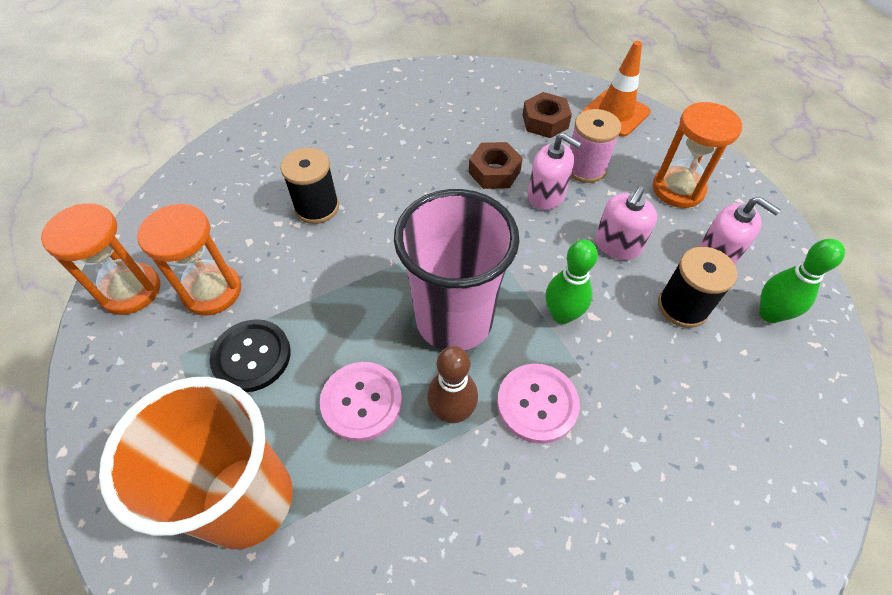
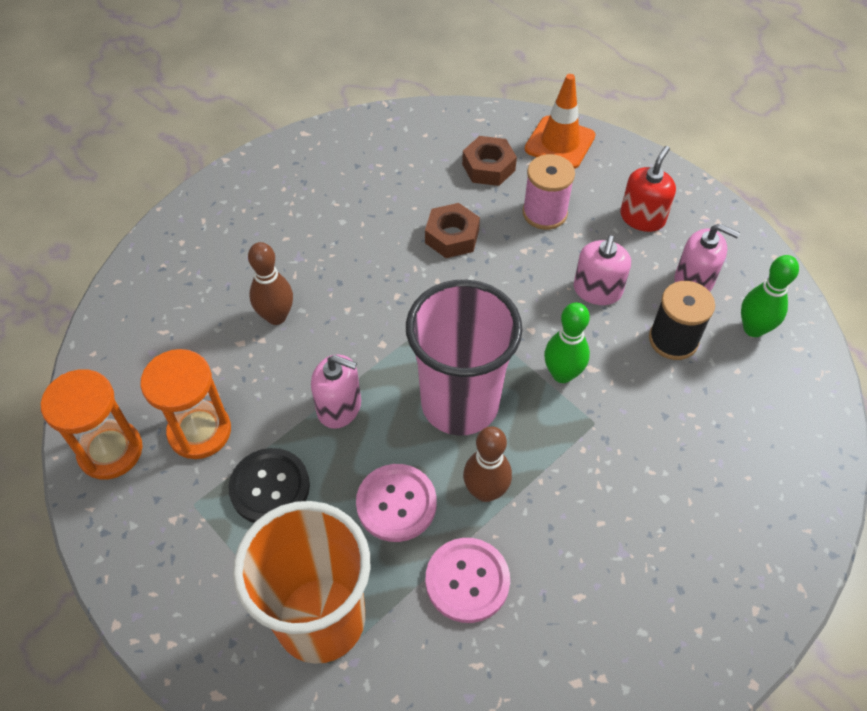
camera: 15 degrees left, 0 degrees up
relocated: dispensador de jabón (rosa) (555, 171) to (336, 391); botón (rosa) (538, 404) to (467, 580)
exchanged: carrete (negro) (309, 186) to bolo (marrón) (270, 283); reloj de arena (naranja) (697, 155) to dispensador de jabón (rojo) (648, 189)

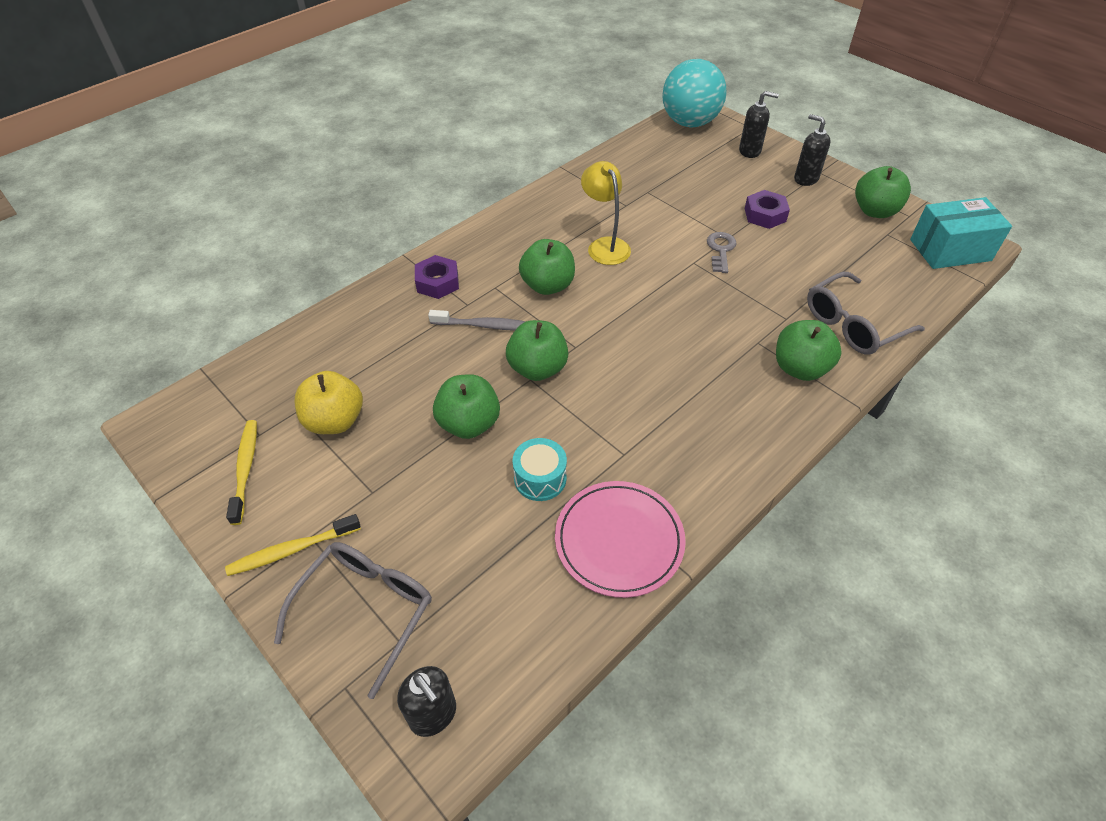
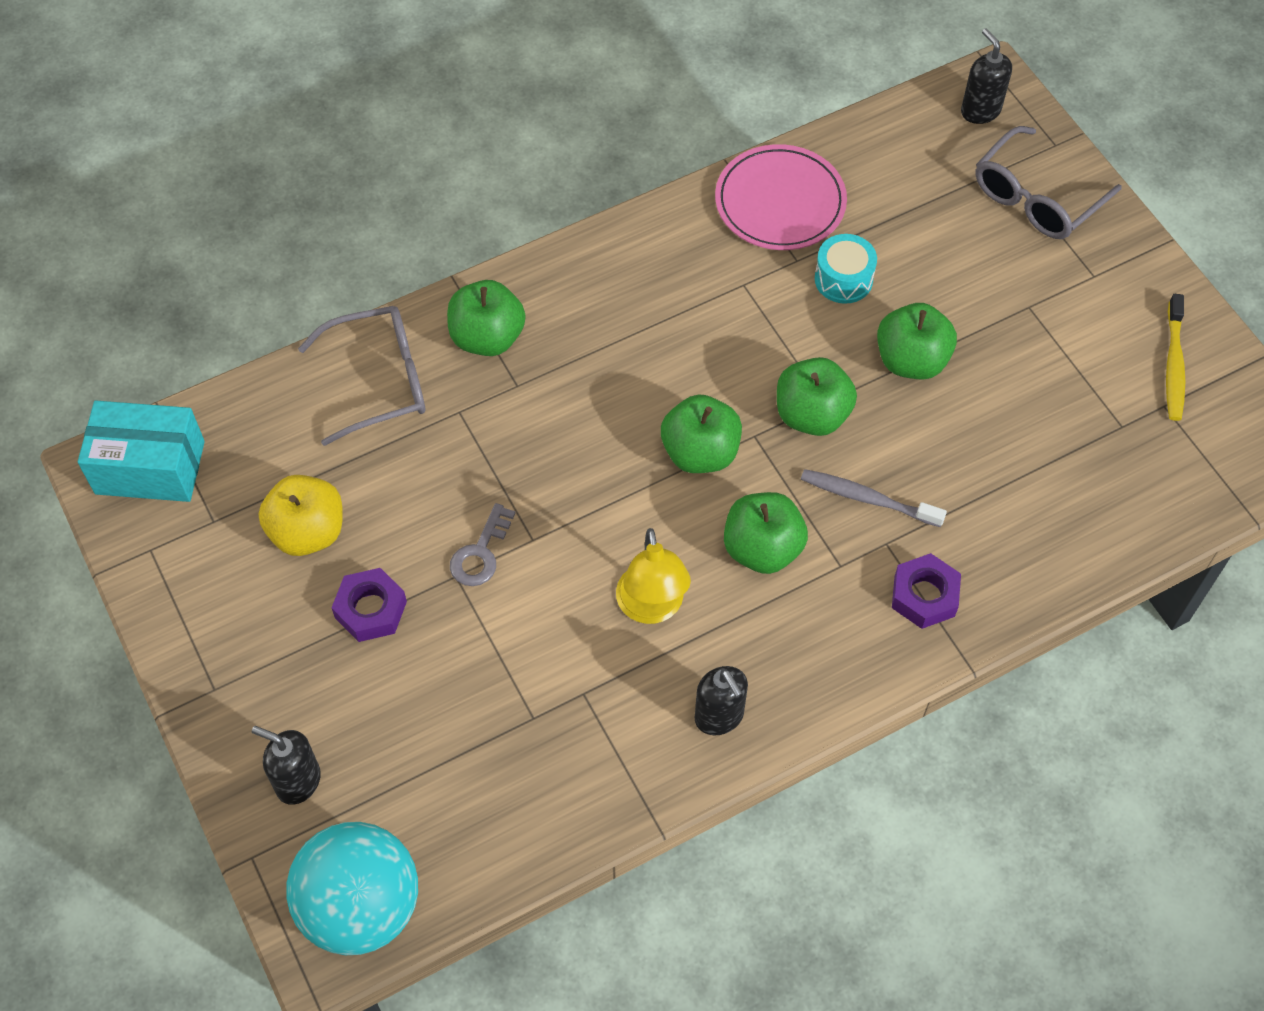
camera: 165 degrees left, 10 degrees up
missing: cepillo de dientes (amarillo) (293, 545)
relocated: manzana (amarillo) (329, 402) to (301, 515); manzana (verde) (883, 192) to (701, 433); dispensador de jabón (negro) (812, 150) to (721, 700)

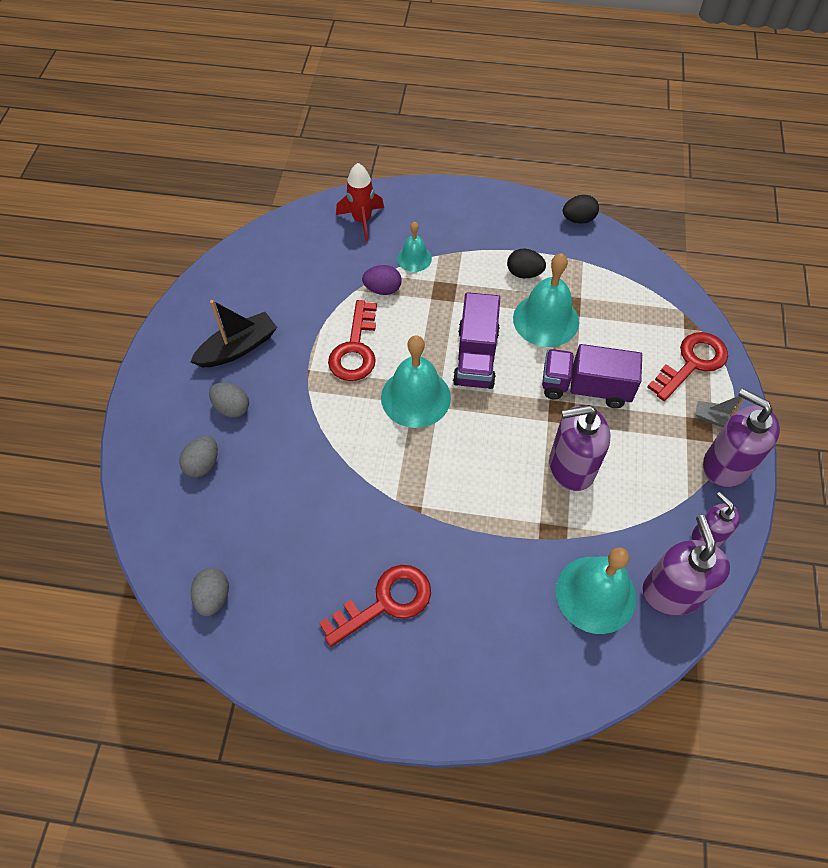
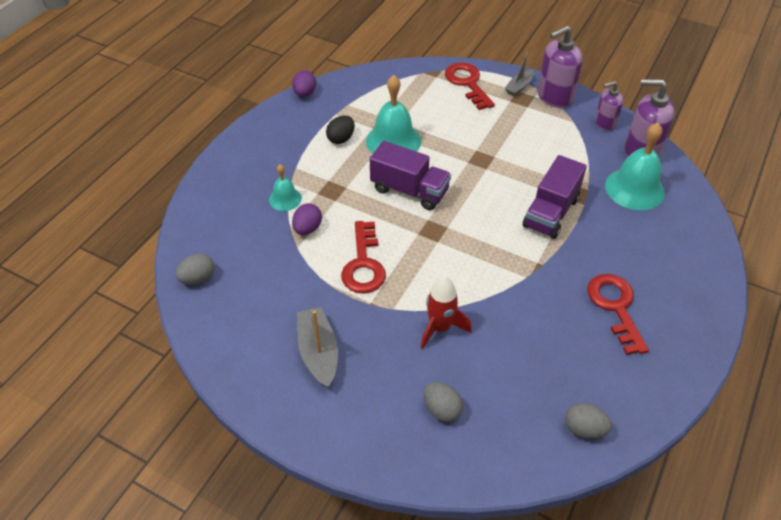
camera: 70 degrees left, 10 degrees down
missing: campana (turquesa) (416, 381); dispensador de jabón (morado) (579, 448)
relocated: huevo (gris) (229, 400) to (195, 269); cohete (rojo) (360, 202) to (446, 313); camión (morado) (592, 376) to (555, 197)
colour: huevo (negro) (581, 209) to huevo (morado) (304, 83); barco (negro) (233, 333) to barco (gris) (317, 347)
spun: llave (rojo) (352, 340) = (363, 257) 60 degrees clockwise

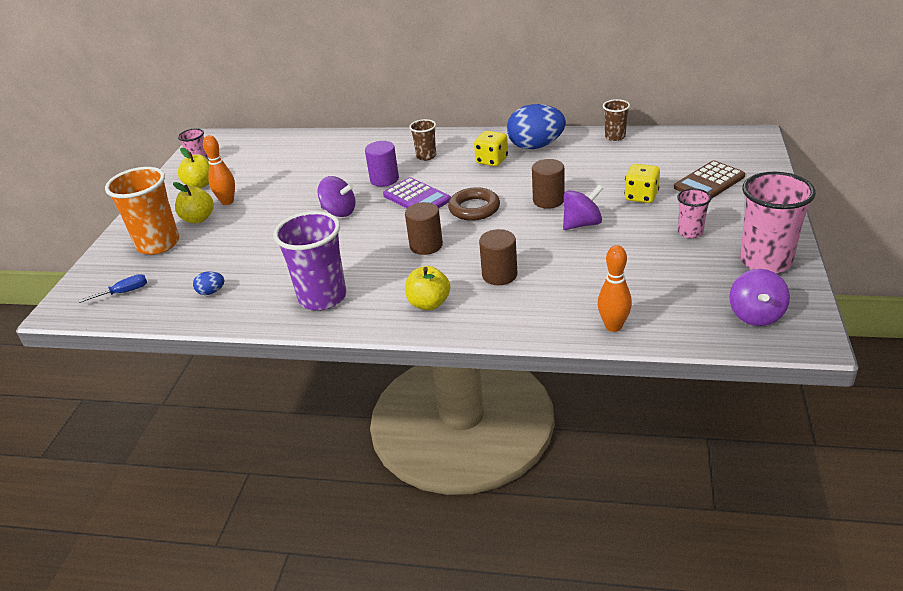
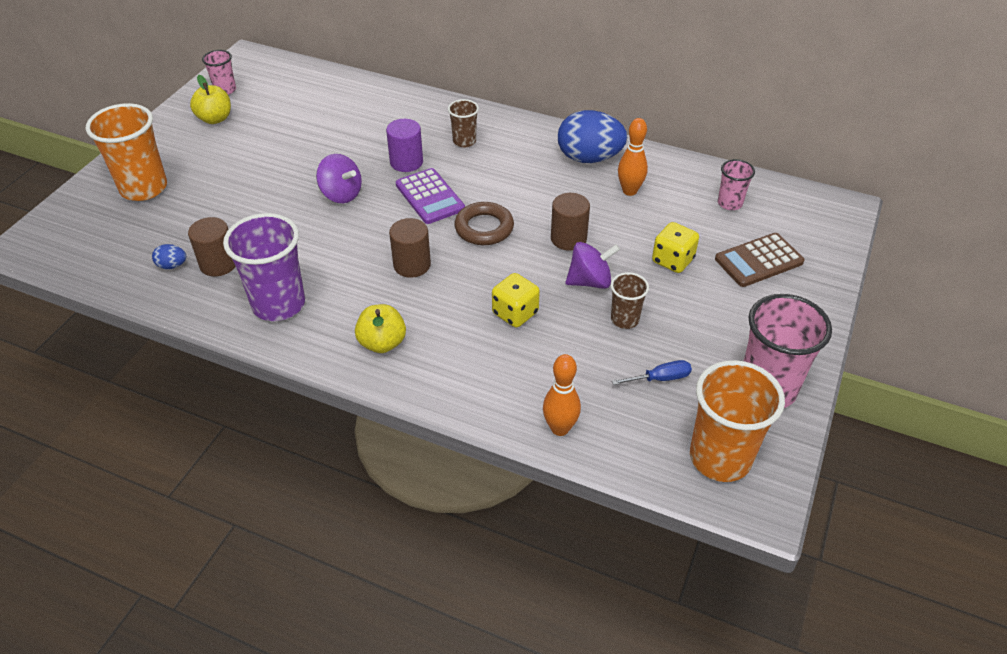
camera: 10 degrees right, 10 degrees up
missing: manzana (amarillo) (193, 202)
relocated: cilindro (marrón) (498, 257) to (212, 247); dado (amarillo) (491, 148) to (516, 300); vaso (marrón) (616, 120) to (630, 300); destornillador (azul) (112, 288) to (652, 372); bolo (naranja) (219, 170) to (633, 157); vaso (rosa) (694, 213) to (736, 184)
exchanged: peonza (morado) (759, 297) to vaso (naranja) (737, 421)

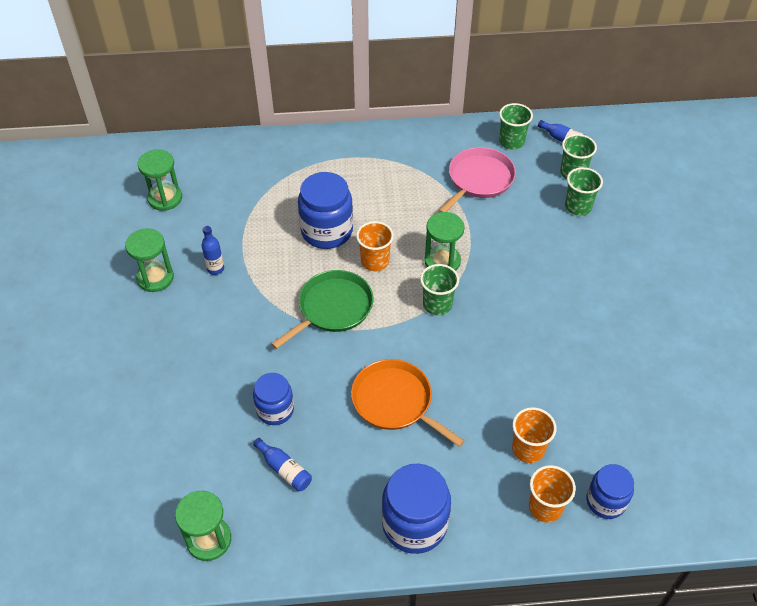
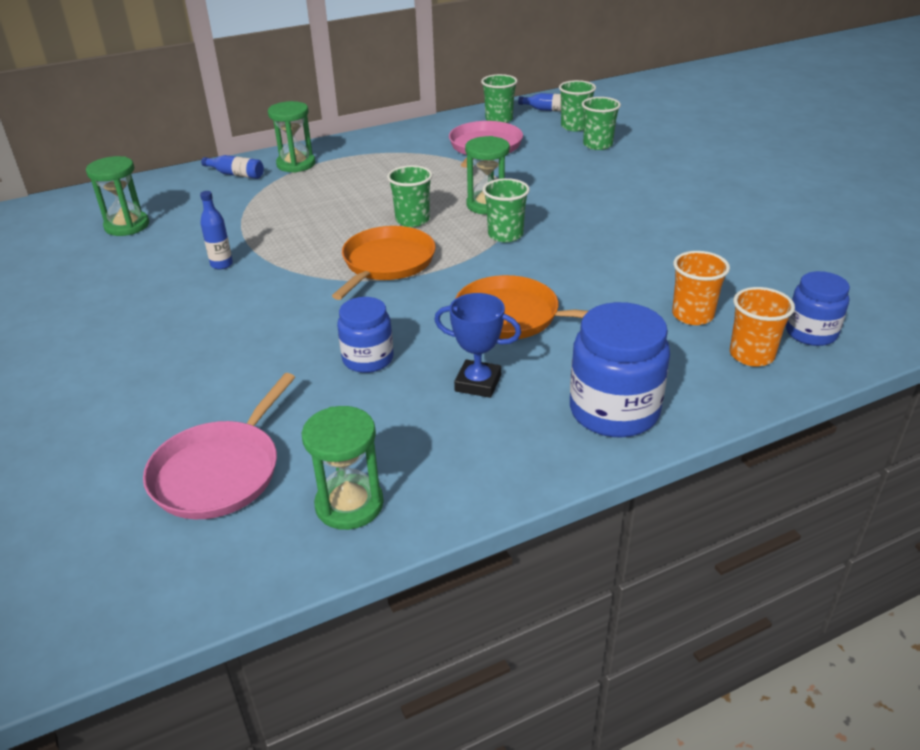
camera: 20 degrees left, 15 degrees down
missing: tarro (azul) (325, 210)
appeared: sartén (rosa) (219, 446); trofeo (azul) (477, 345)
relocated: botella (azul) (282, 464) to (232, 167); reloj de arena (verde) (149, 260) to (291, 137)
colour: sartén (verde) (322, 309) to sartén (naranja) (384, 263); vaso (naranja) (375, 246) to vaso (verde) (410, 196)

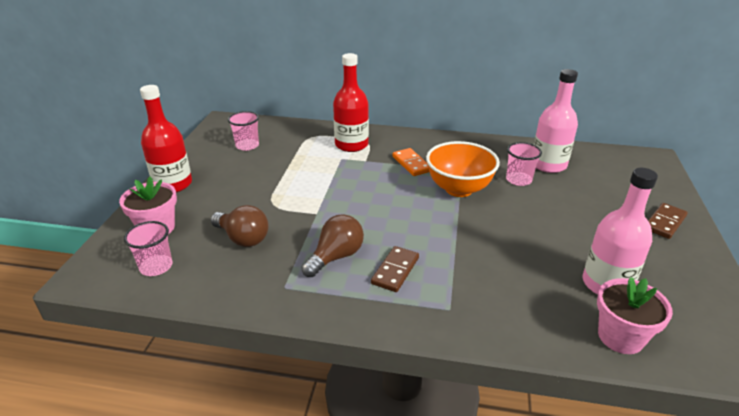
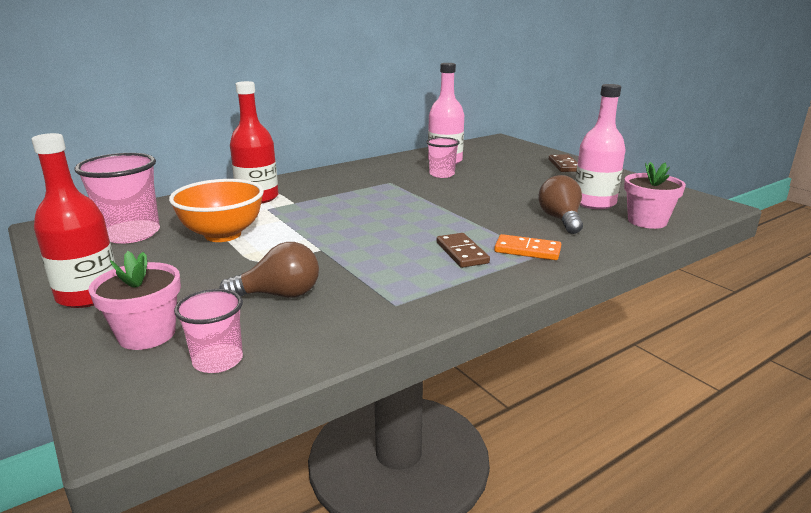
camera: 45 degrees left, 10 degrees down
relocated: cuenco (naranja) (463, 169) to (216, 210); ficha de dominó (naranja) (410, 162) to (527, 247); bombilla (marrón) (332, 245) to (560, 204)
size: vaso (rosa) (243, 131) = (117, 198) x1.68

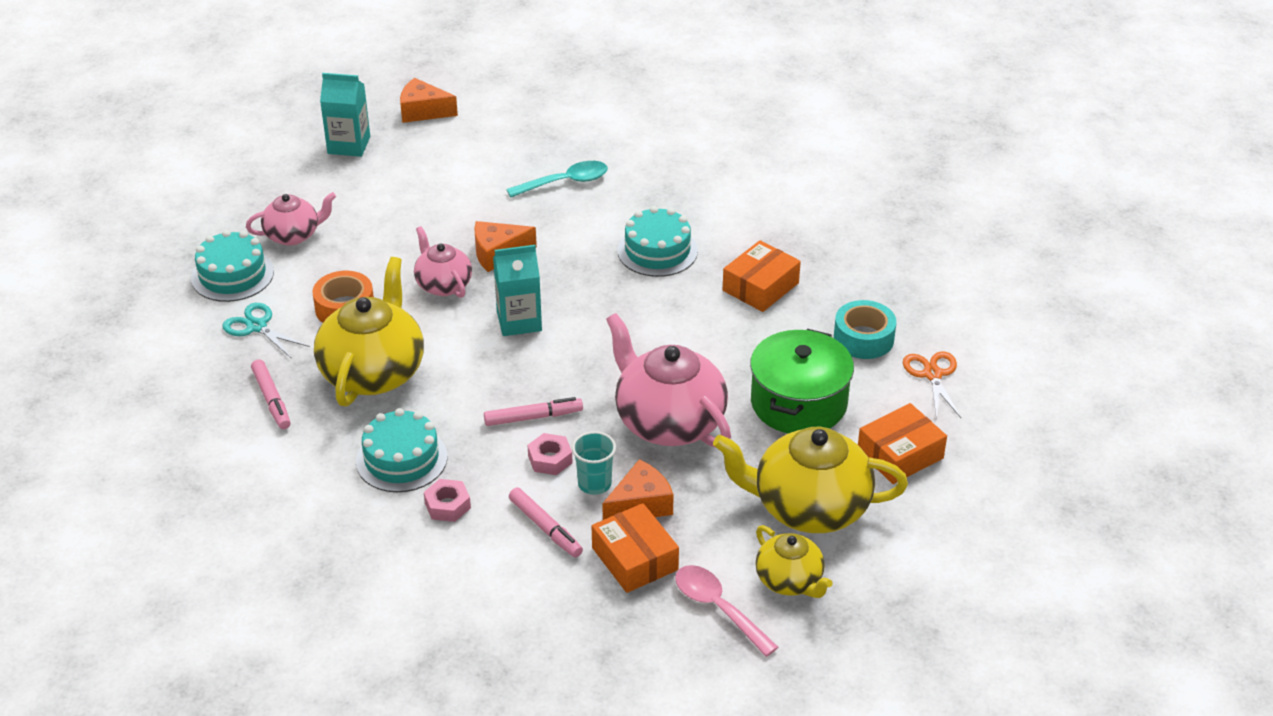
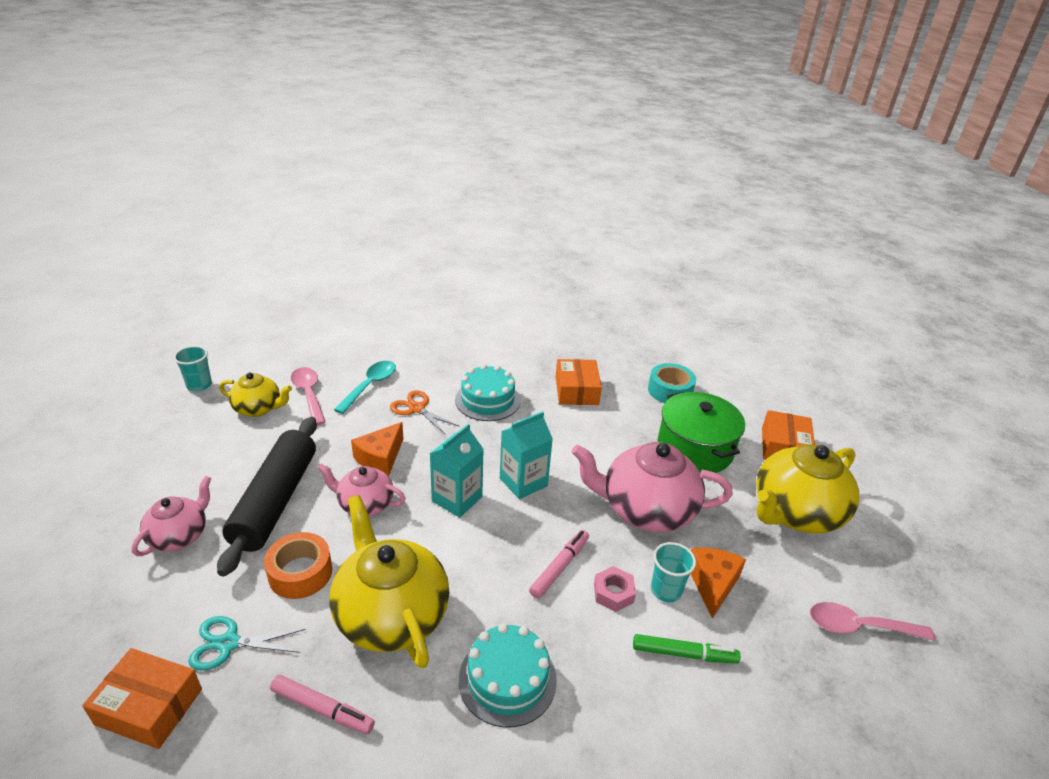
camera: 45 degrees left, 5 degrees down
missing: tarta (turquesa) (232, 266); tuerca (rosa) (447, 500)
appeared: rodillo (negro) (267, 496); cuchara (rosa) (308, 396)
relocated: caja (naranja) (635, 548) to (142, 698); tetera (amarillo) (794, 561) to (255, 394); tijeras (naranja) (932, 385) to (425, 412); cartón de leche (turquesa) (345, 115) to (526, 455)
exchanged: queso (naranja) (429, 100) to vaso (turquesa) (193, 369)
colour: rotulador (rosa) (546, 522) to rotulador (verde) (686, 649)

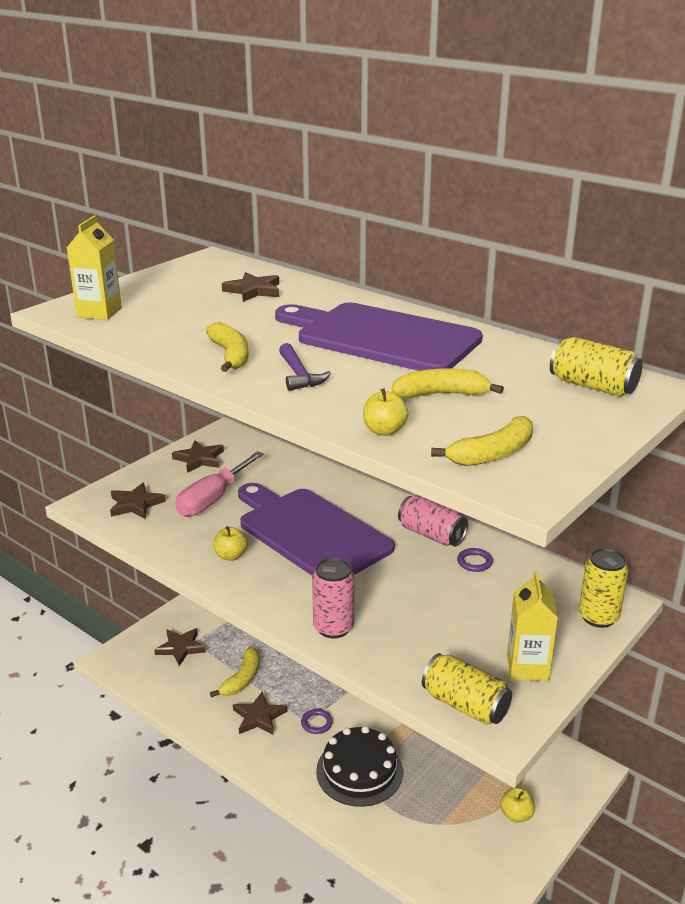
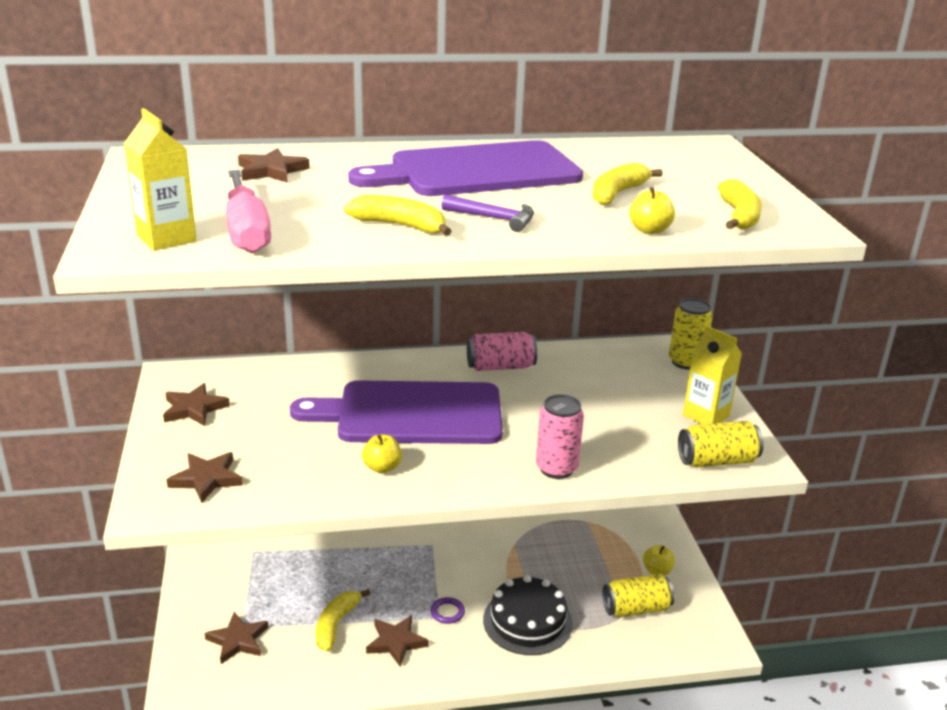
camera: 50 degrees left, 0 degrees up
missing: anillo (morado) (475, 560)
relocated: destornillador (rosa) (219, 484) to (248, 211); lata (amarillo) (596, 367) to (638, 595)
spun: plátano (amarillo) (234, 672) = (343, 620) 135 degrees counterclockwise

